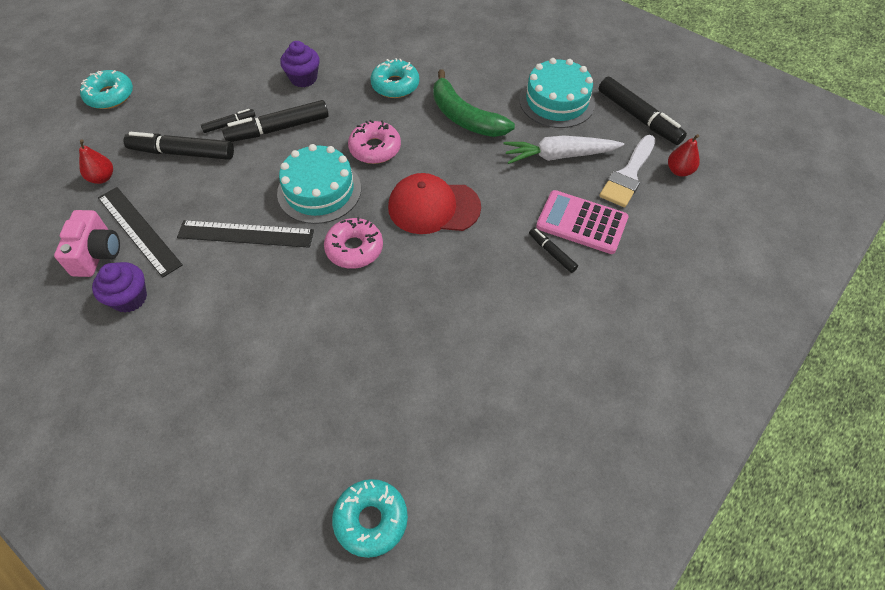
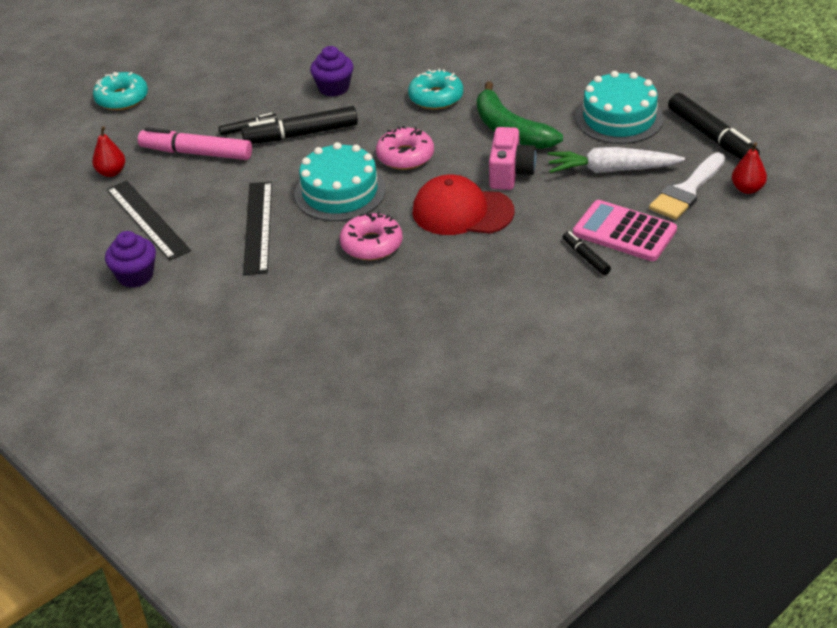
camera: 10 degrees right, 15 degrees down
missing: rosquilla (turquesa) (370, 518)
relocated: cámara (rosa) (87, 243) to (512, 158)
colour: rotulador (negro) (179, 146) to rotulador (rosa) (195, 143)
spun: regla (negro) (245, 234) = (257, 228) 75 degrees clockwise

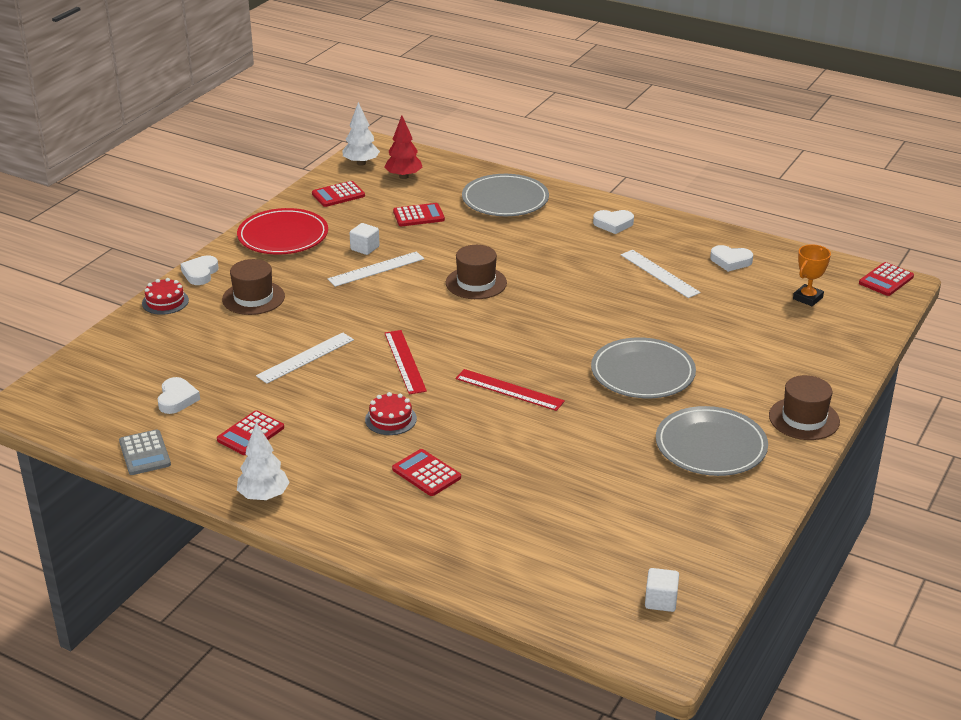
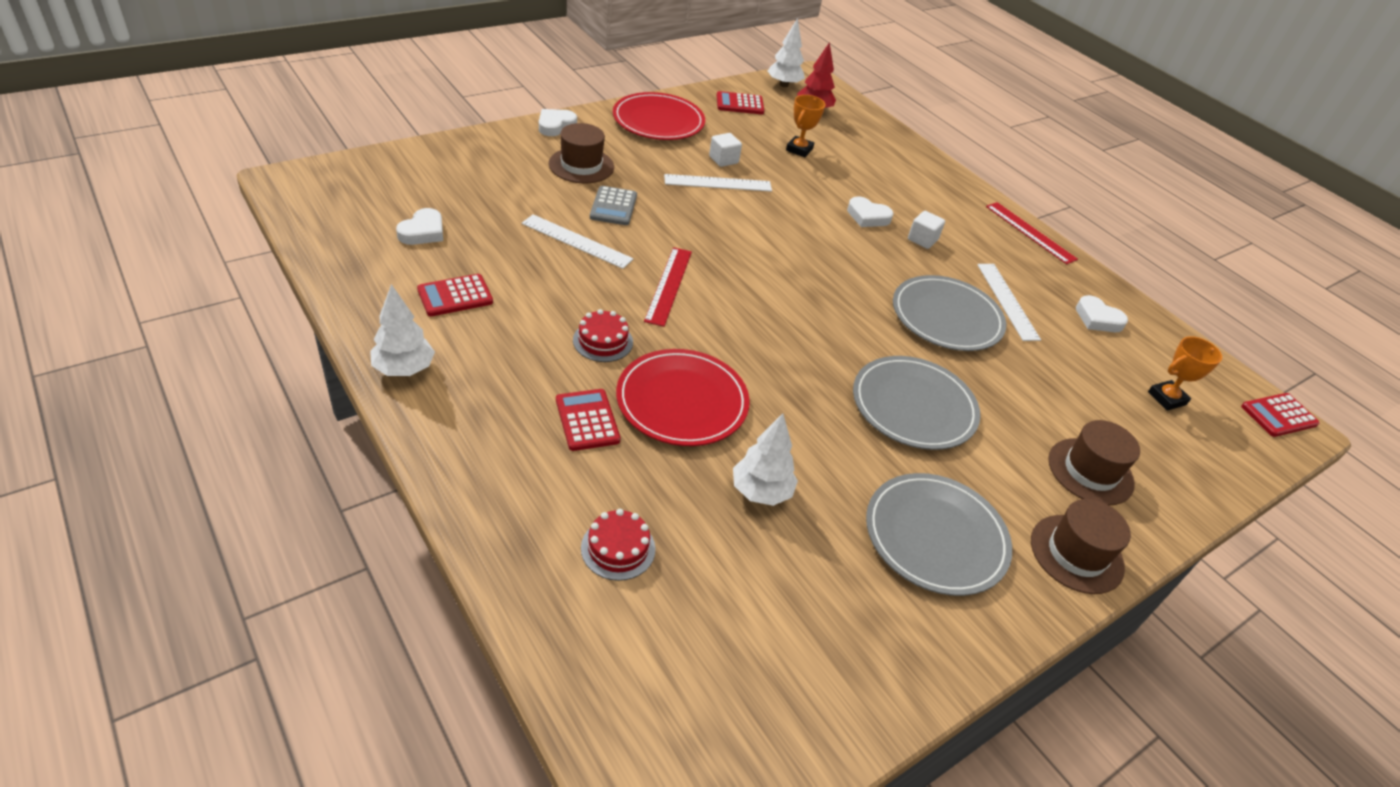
camera: 20 degrees right, 10 degrees up
appeared: plato (rojo) (683, 397); árbol (blanco) (765, 459)
relocated: tarta (rojo) (165, 296) to (618, 545); calculadora (gris) (145, 452) to (613, 205); corazón (blanco) (613, 222) to (870, 212); plato (gris) (505, 195) to (949, 313); cubo (blanco) (662, 590) to (926, 230); regla (rojo) (510, 390) to (1032, 233); sombrero (marrón) (476, 272) to (1094, 462)
exchanged: calculadora (rojo) (419, 214) to trofeo (naranja) (806, 126)
spun: regla (blanco) (305, 358) = (577, 241) 45 degrees clockwise

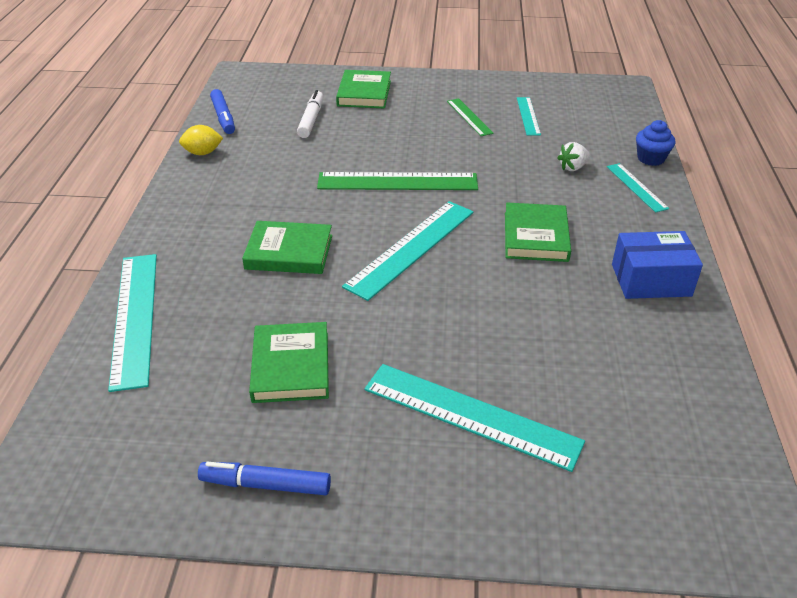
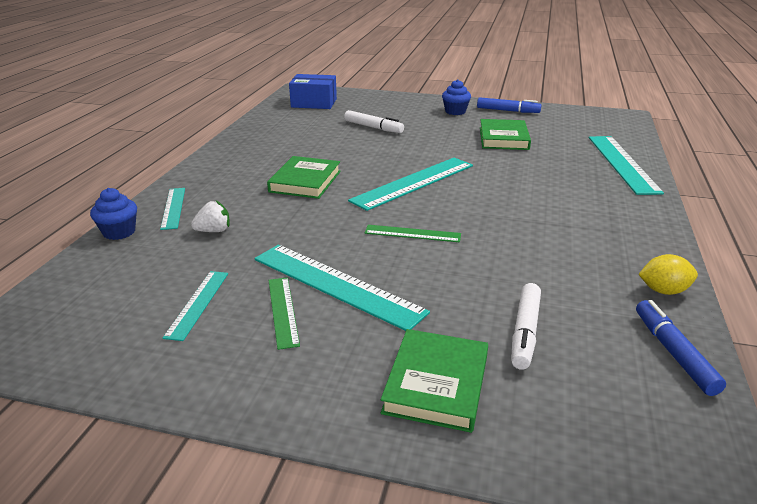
camera: 170 degrees left, 10 degrees down
missing: libro (verde) (287, 247)
appeared: rotulador (blanco) (374, 121); magdalena (azul) (456, 97)
relocated: regla (turquesa) (474, 418) to (342, 288); caja (azul) (657, 265) to (313, 91)
size: regla (verde) (397, 181) = (413, 233) x0.54

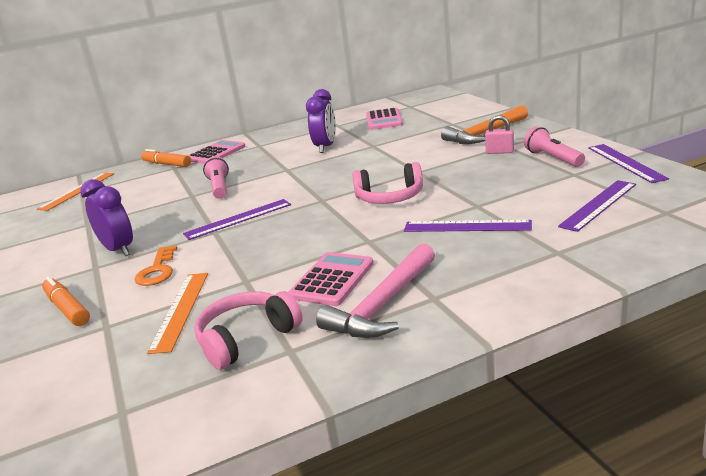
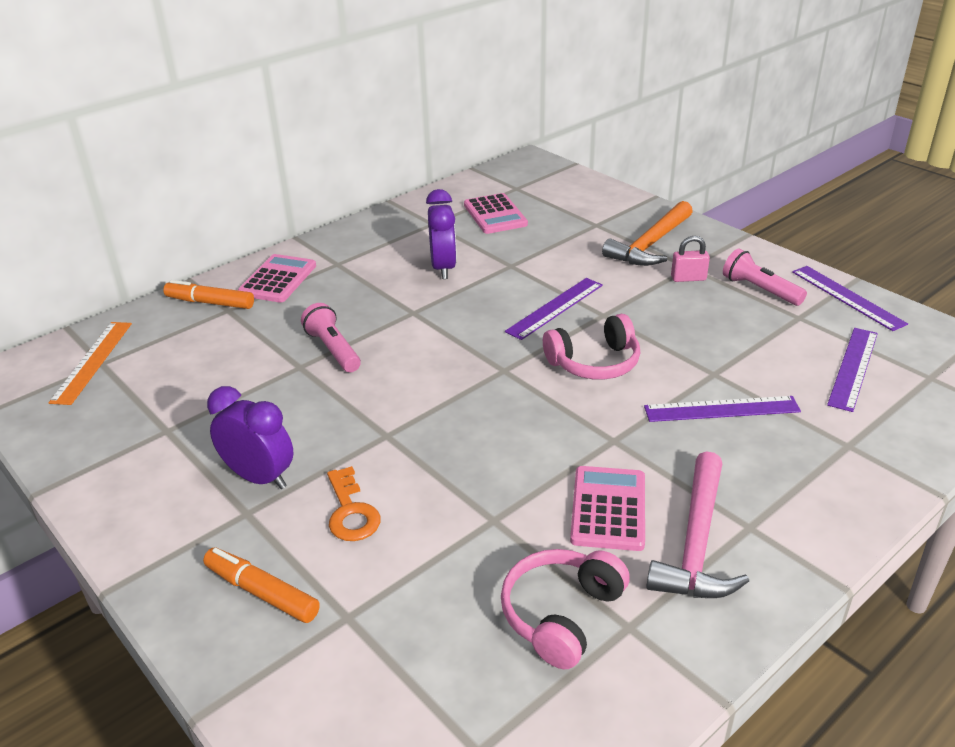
camera: 20 degrees left, 10 degrees up
missing: regla (naranja) (177, 313)
relocated: regla (morado) (237, 219) to (554, 309)

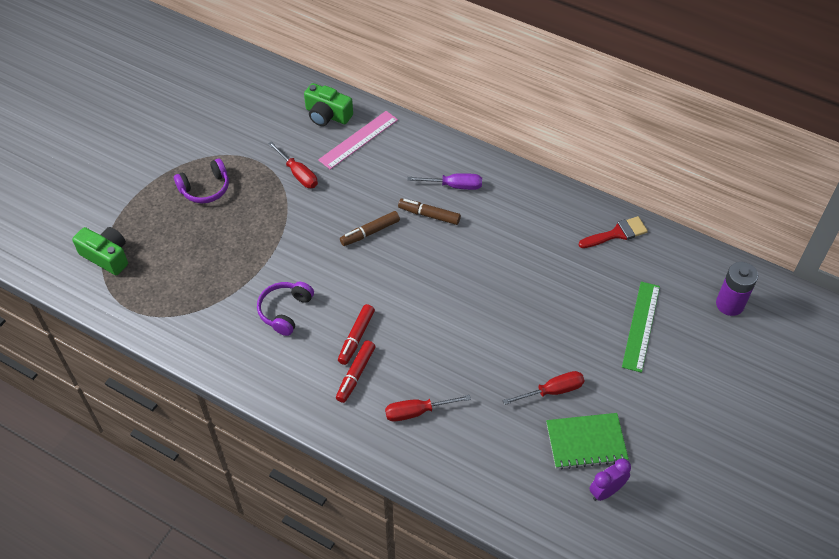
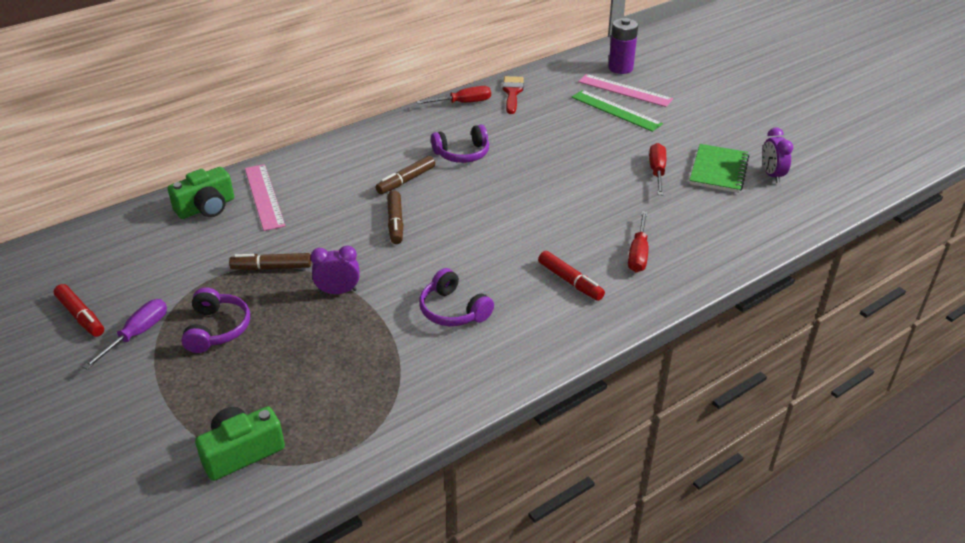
camera: 65 degrees left, 15 degrees down
appeared: rotulador (marrón) (270, 261); despertador (morado) (335, 270); auriculares (morado) (460, 143); regla (rosa) (625, 90)
relocated: rotulador (rojo) (356, 334) to (79, 310); destornillador (morado) (444, 181) to (124, 334); destornillador (rojo) (293, 164) to (453, 95)

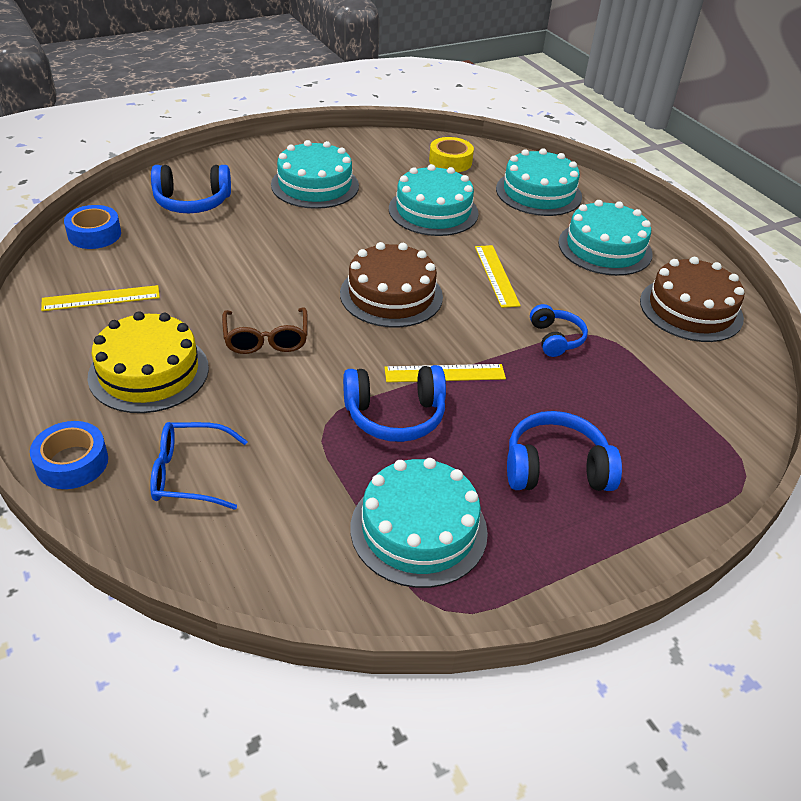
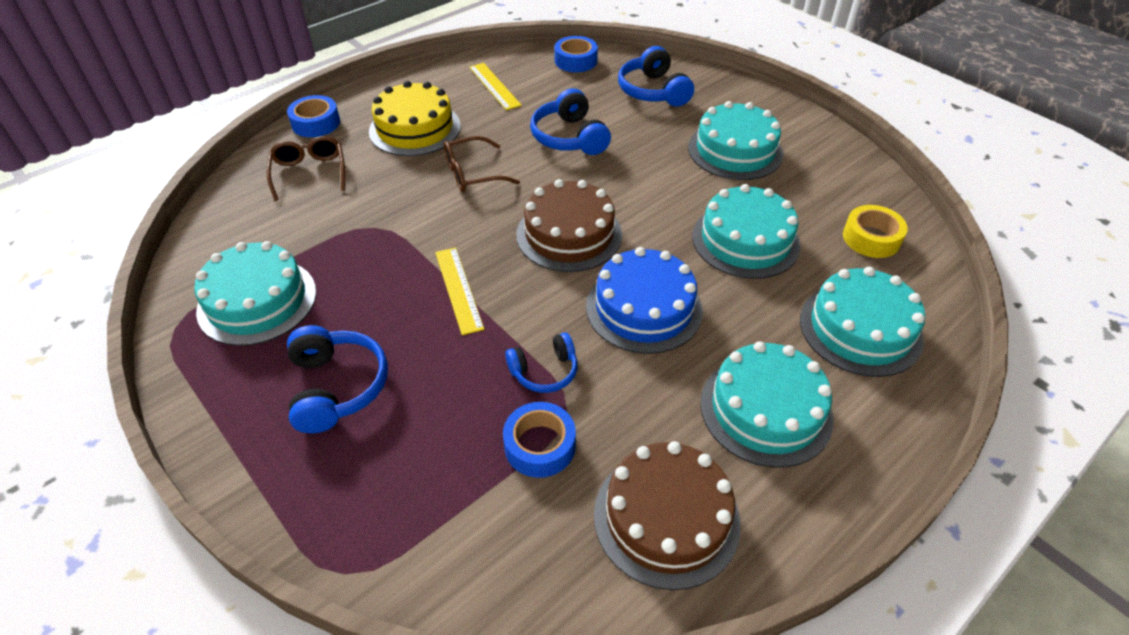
camera: 80 degrees right, 5 degrees up
appeared: cinta adhesiva (azul) (539, 440)
relocated: auriculares (azul) (394, 403) to (570, 121)
exchanged: regla (amarillo) (498, 276) to tarta (azul) (644, 300)
colour: gafas (azul) (199, 466) to gafas (marrón) (306, 168)

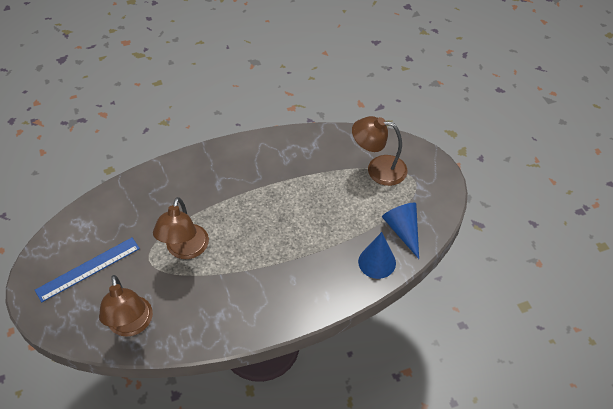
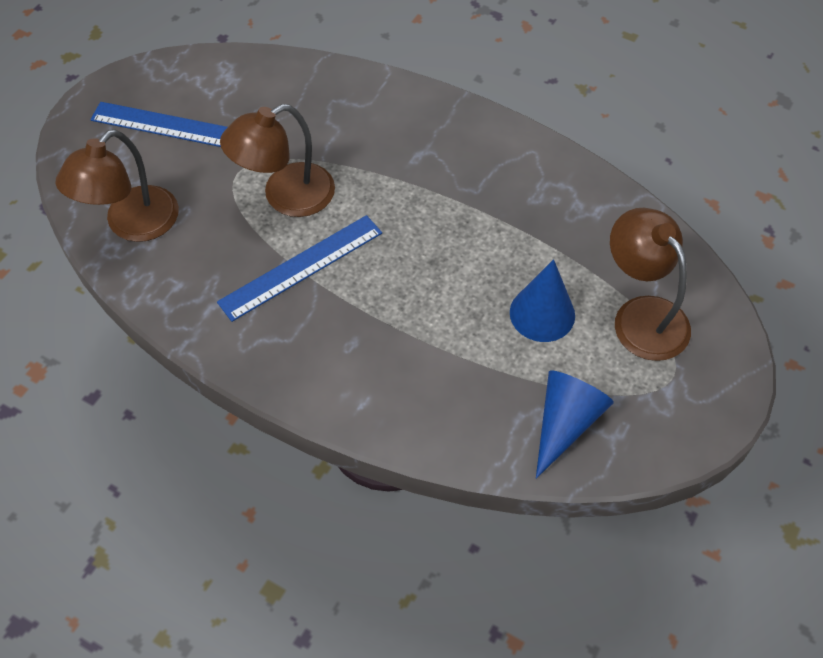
camera: 50 degrees right, 5 degrees up
appeared: regla (azul) (299, 268)
relocated: cono (azul) (377, 255) to (542, 300)

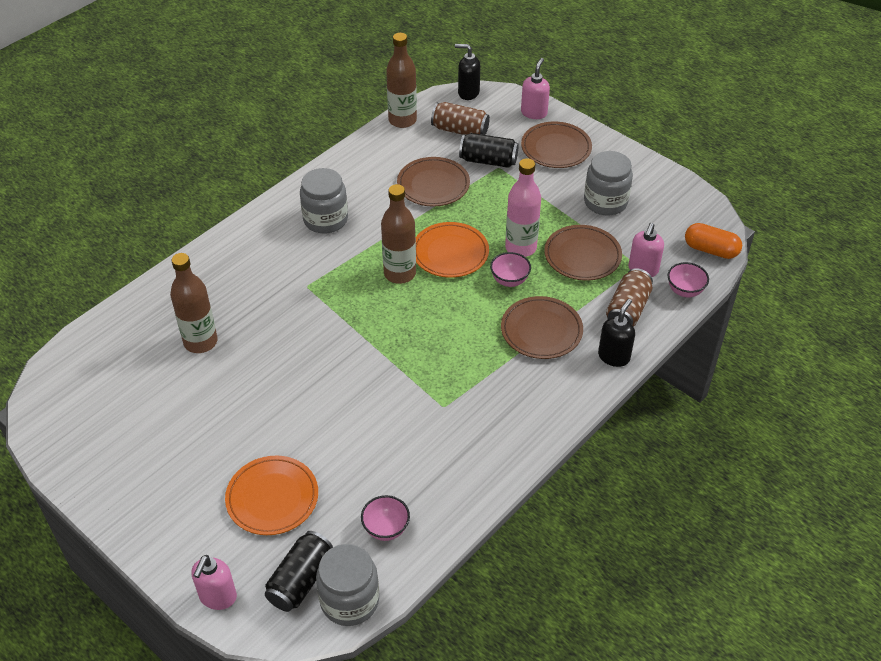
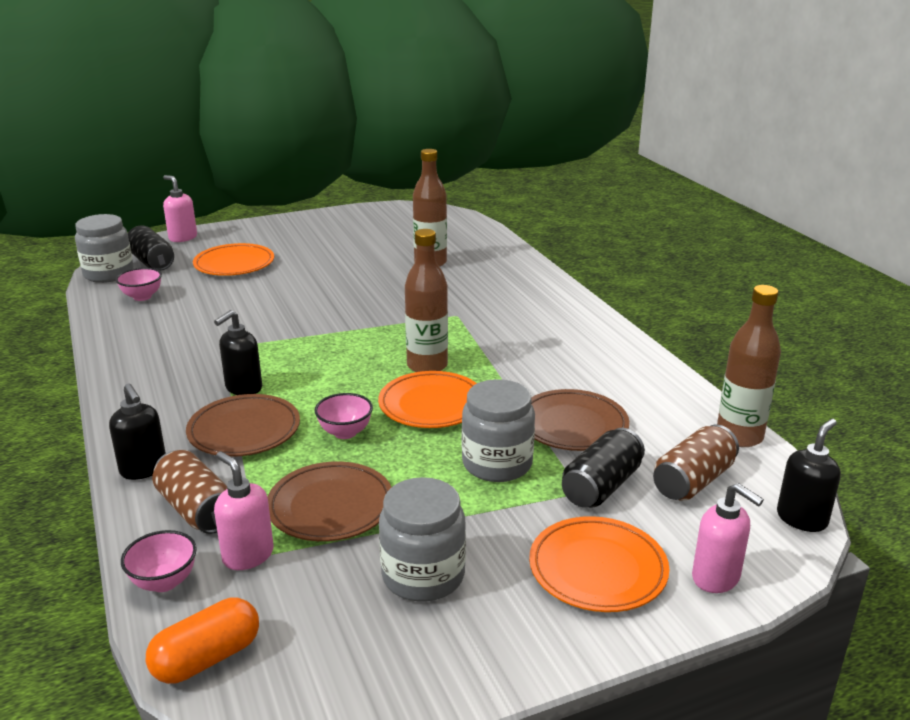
camera: 115 degrees right, 20 degrees down
missing: botella (rosa) (523, 207)
appeared: dispensador de jabón (negro) (238, 352)
relocated: tarro (gris) (324, 201) to (498, 430)
colour: plato (marrón) (556, 145) to plato (naranja) (599, 564)

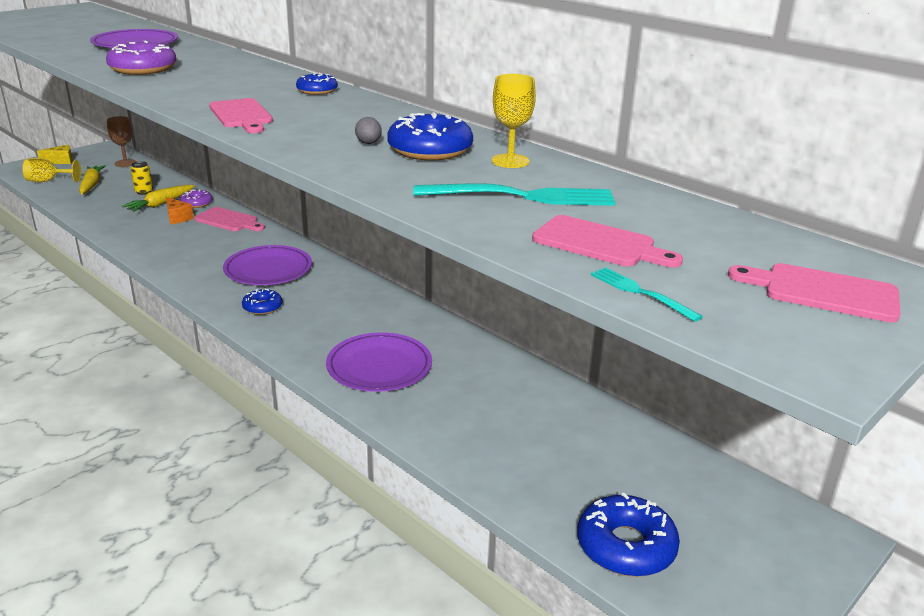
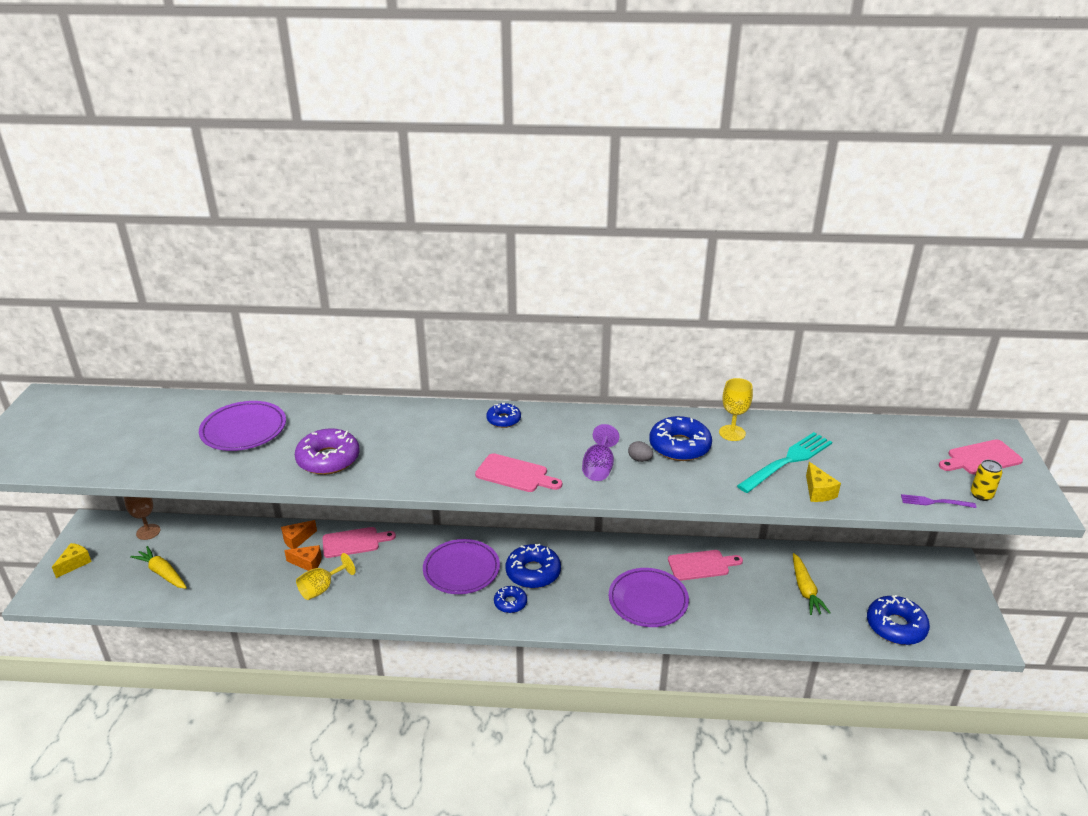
camera: 40 degrees left, 5 degrees up
appeared: rosquilla (azul) (533, 566); copa (morado) (600, 452); queso (amarillo) (823, 482)
relocated: copa (amarillo) (51, 170) to (326, 576); tabla de cortar (rosa) (607, 241) to (705, 565); zanahoria (amarillo) (158, 198) to (812, 584); lata (amarillo) (142, 178) to (986, 480)
exchanged: rosquilla (morado) (196, 199) to queso (naranja) (299, 534)
colour: tenedor (turquesa) (647, 294) to tenedor (morado) (938, 501)

